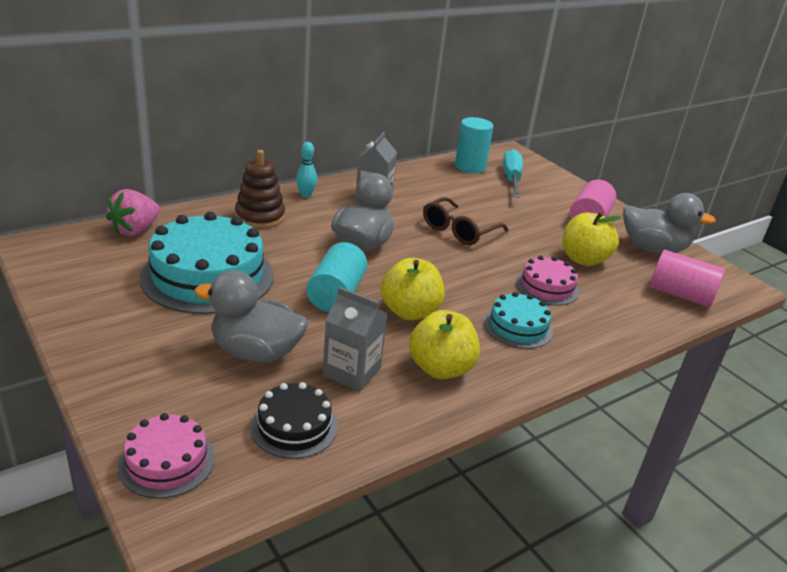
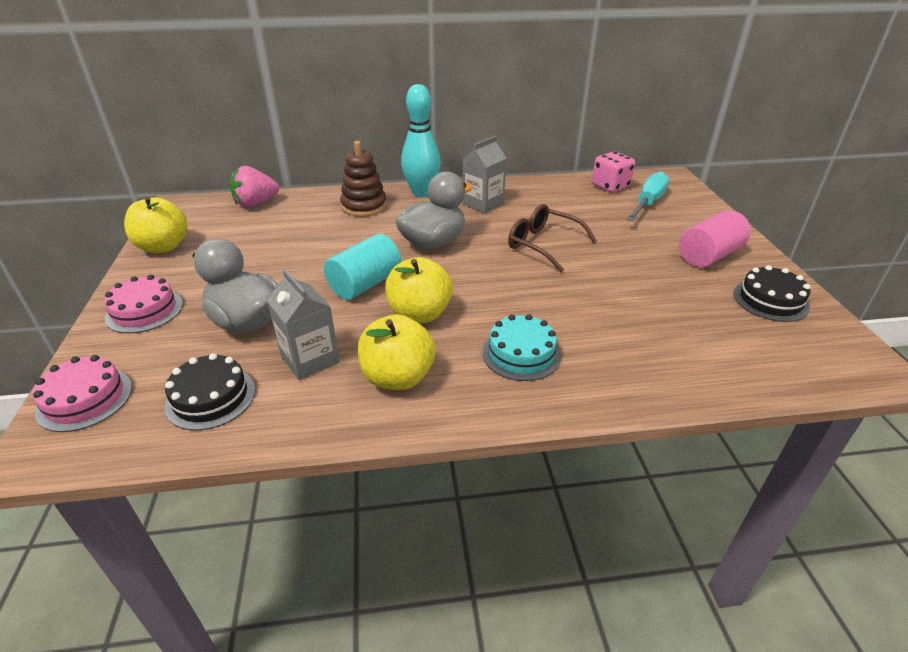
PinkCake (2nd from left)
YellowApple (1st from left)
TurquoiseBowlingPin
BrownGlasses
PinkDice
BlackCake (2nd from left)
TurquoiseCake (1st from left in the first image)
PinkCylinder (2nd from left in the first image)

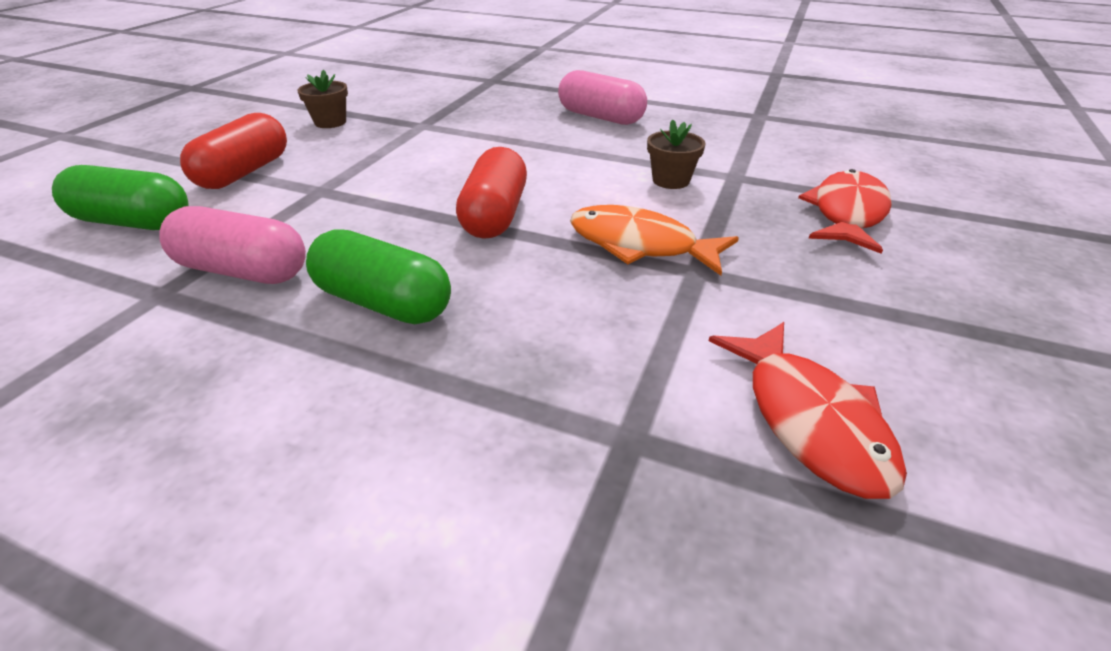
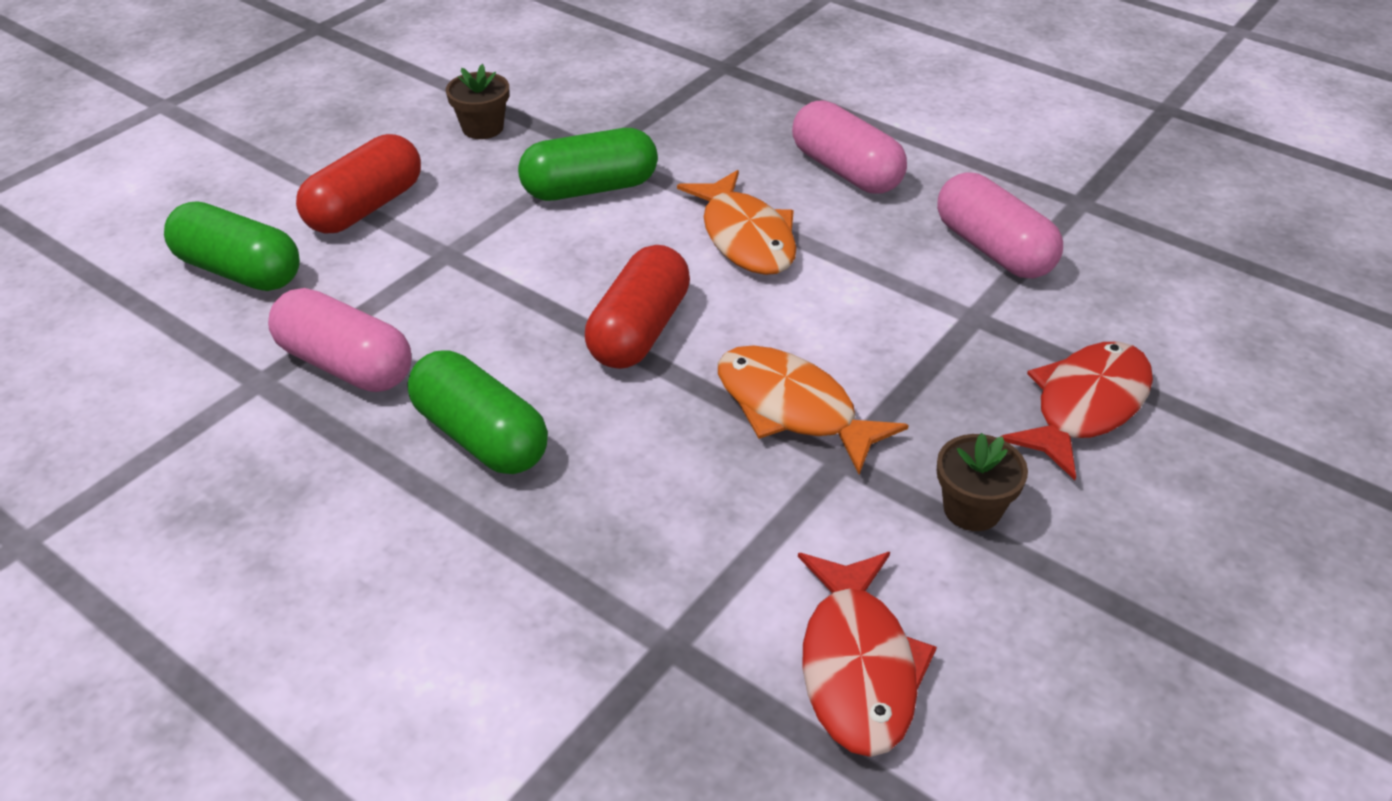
GreenCapsule (3rd from left)
OrangeFish (1st from left)
PinkCapsule (3rd from left)
BrownFlowerPot (2nd from left)

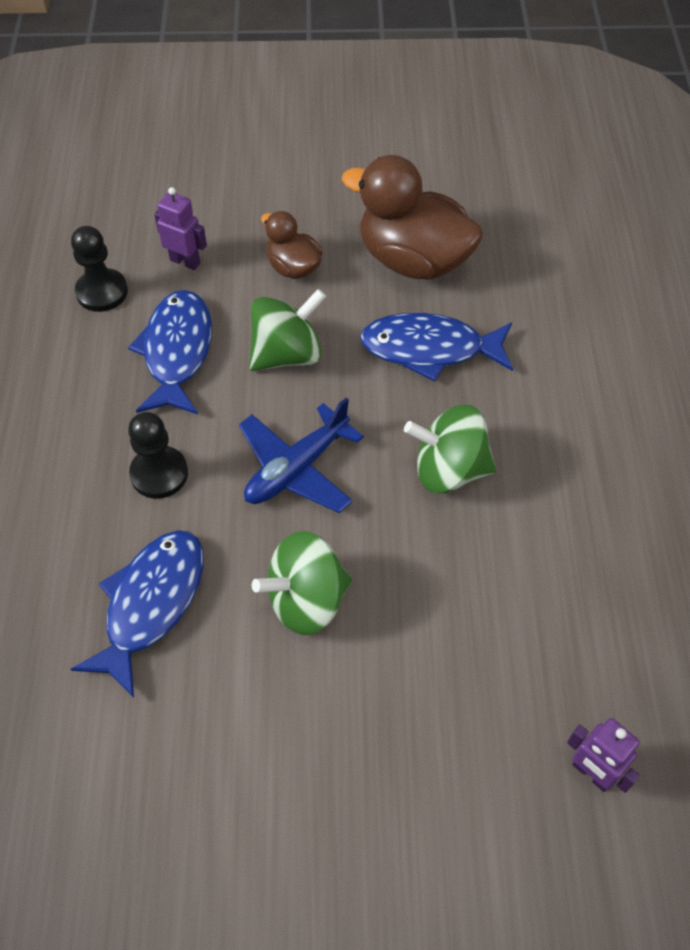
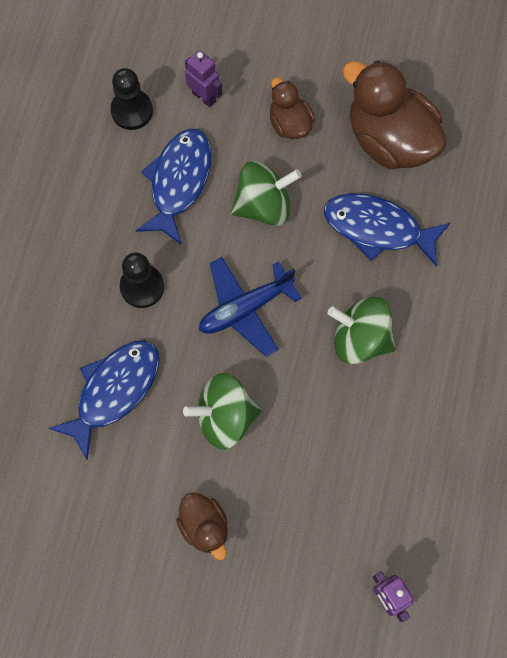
BrownDuck (1st from left)

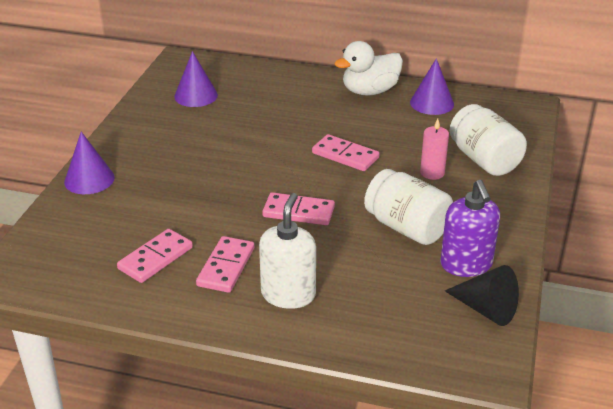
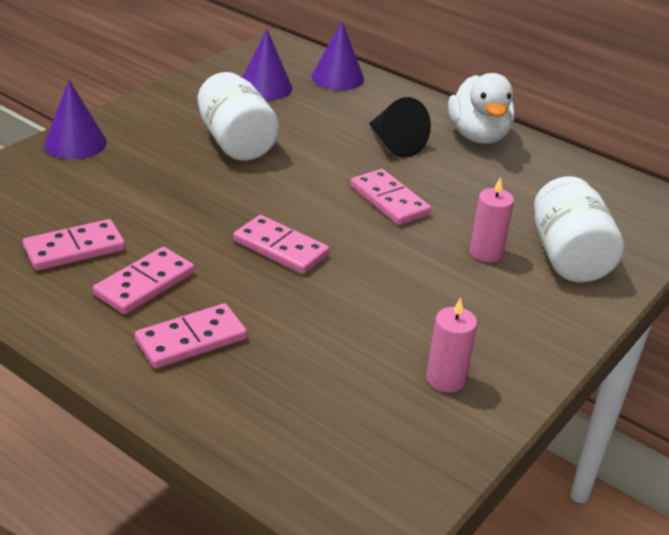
PinkDomino (3rd from left)
WhiteJar (1st from left)
PurpleCone (3rd from left)
BlackCone
PinkCandle (1st from left)
WhiteDuck

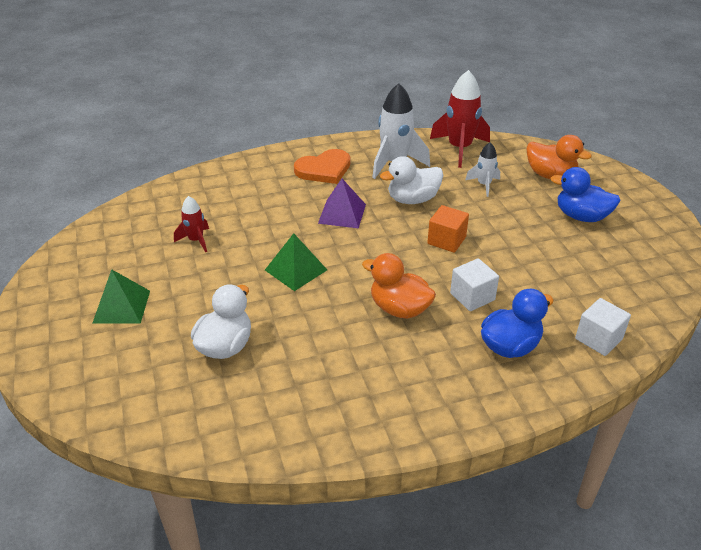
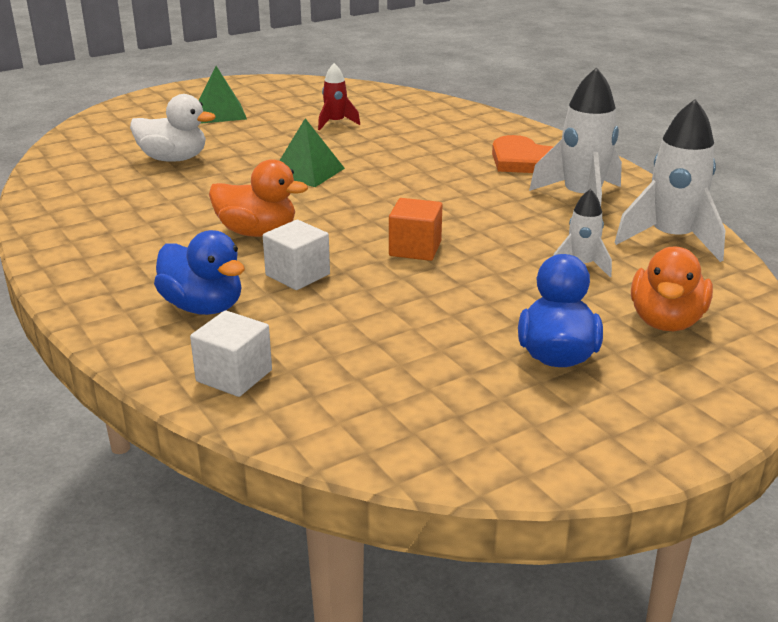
OrangeDuck (1st from left)
WhiteRocket (3rd from left)
PurplePyramid
WhiteDuck (2nd from left in the first image)

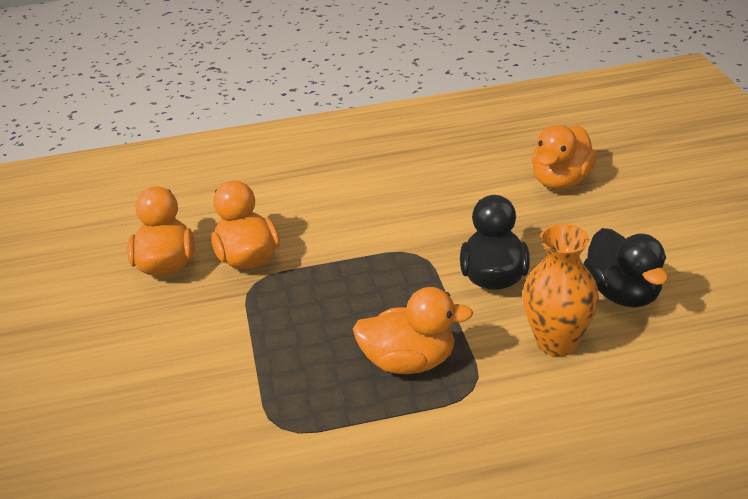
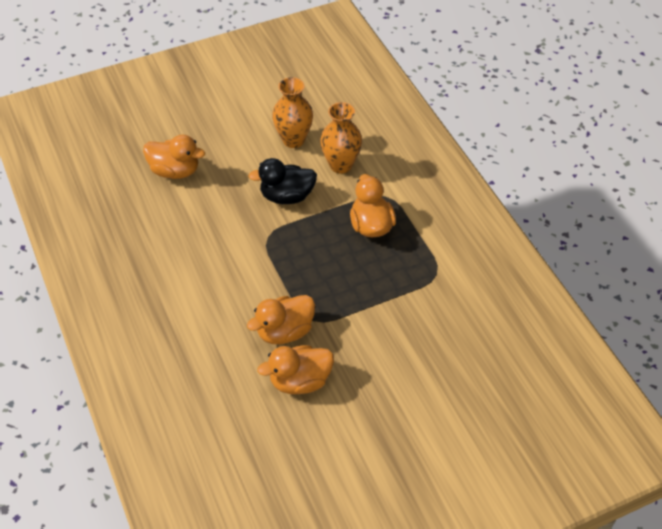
OrangeVase (1st from left)

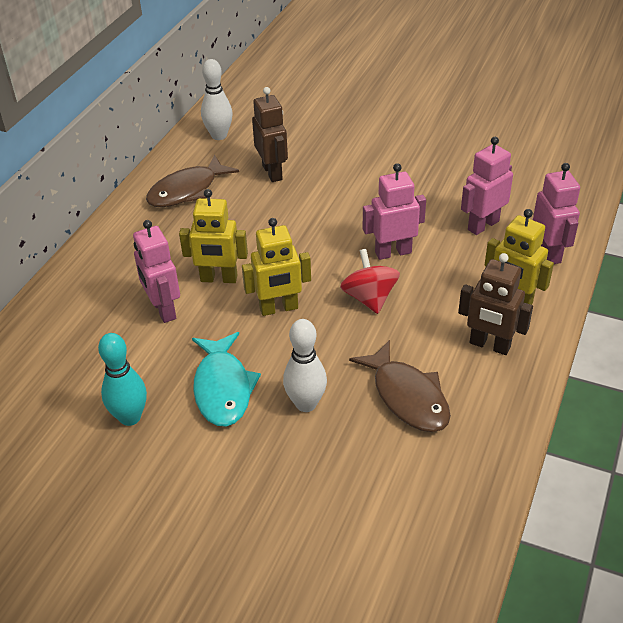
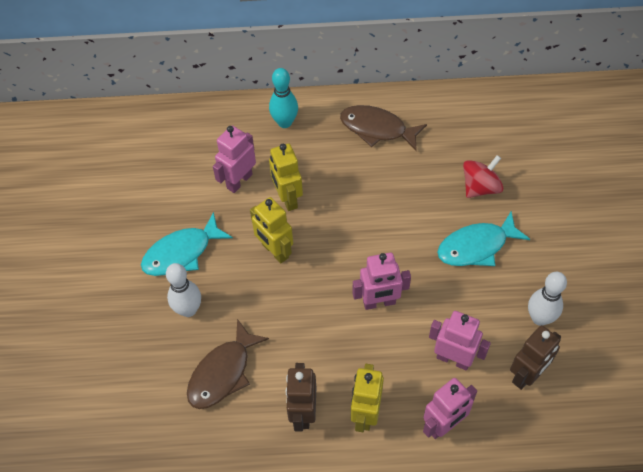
TurquoiseBowlingPin
PinkRobot (2nd from left)
TurquoiseFish (2nd from left)
RedSpinningTop
BrownRobot (2nd from left)
WhiteBowlingPin (2nd from left)

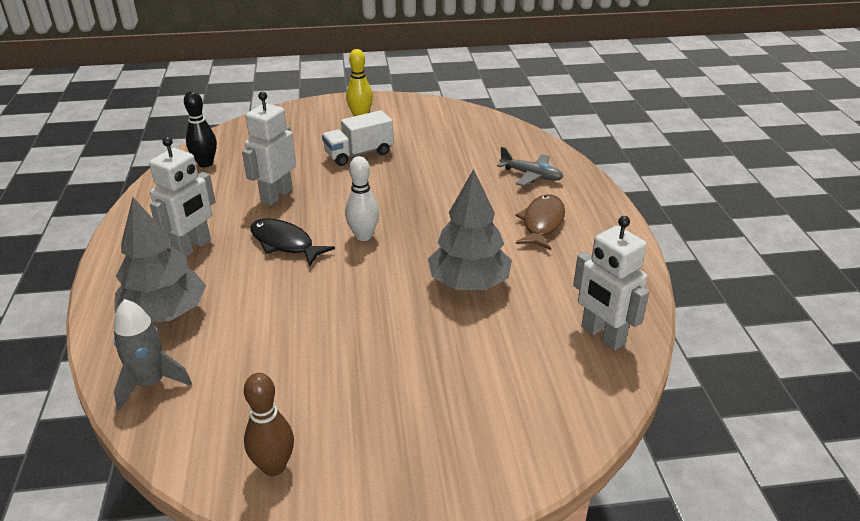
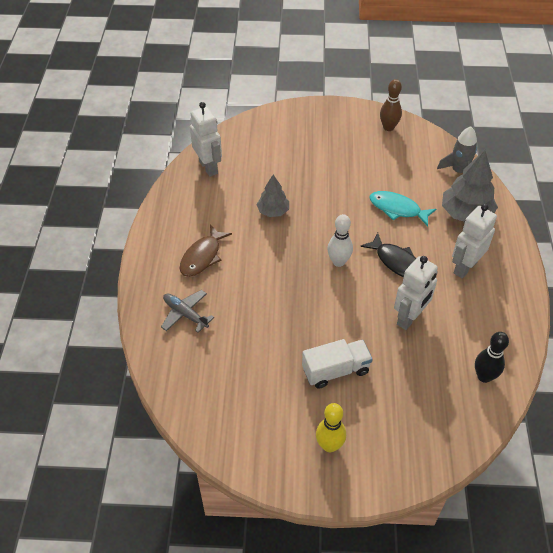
GreyTree (1st from left)
TurquoiseFish

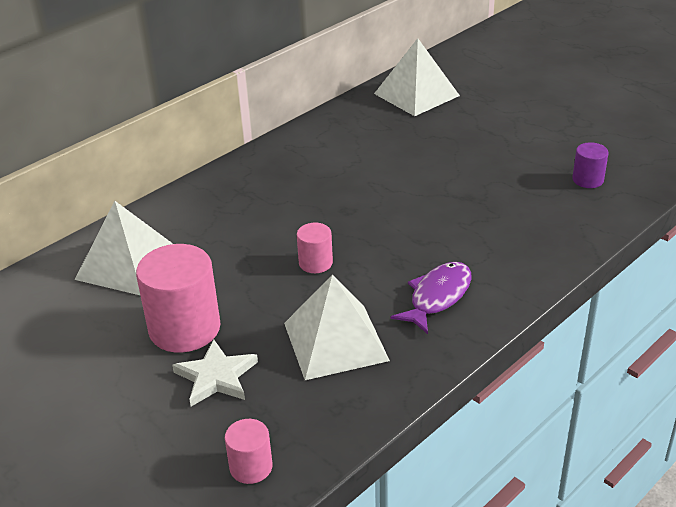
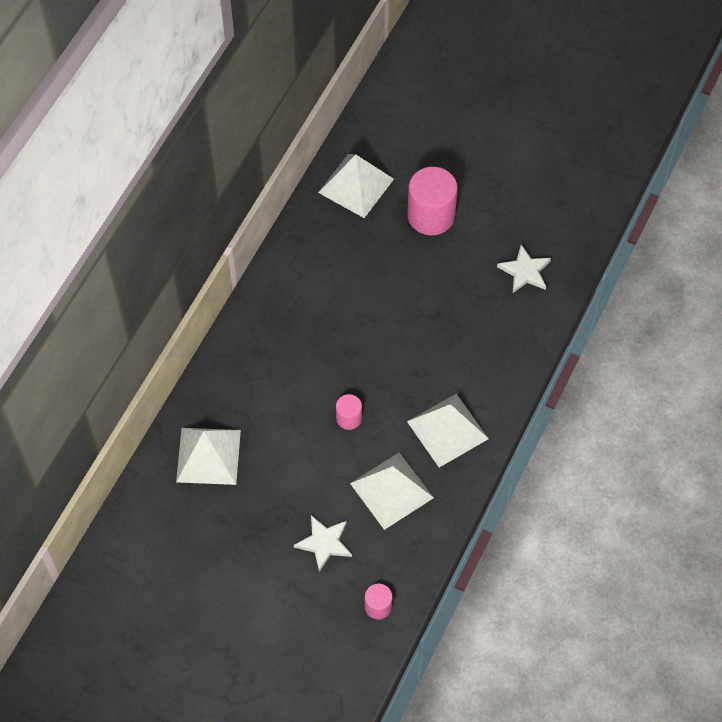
PinkCylinder (3rd from left)
WhitePyramid (4th from left)
WhiteStar (2nd from left)

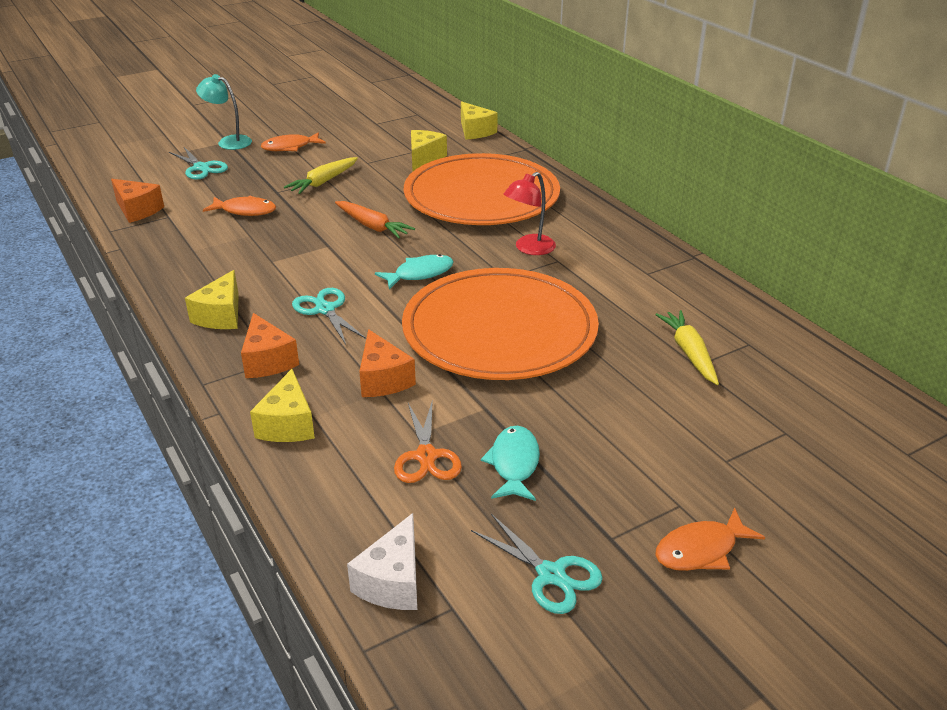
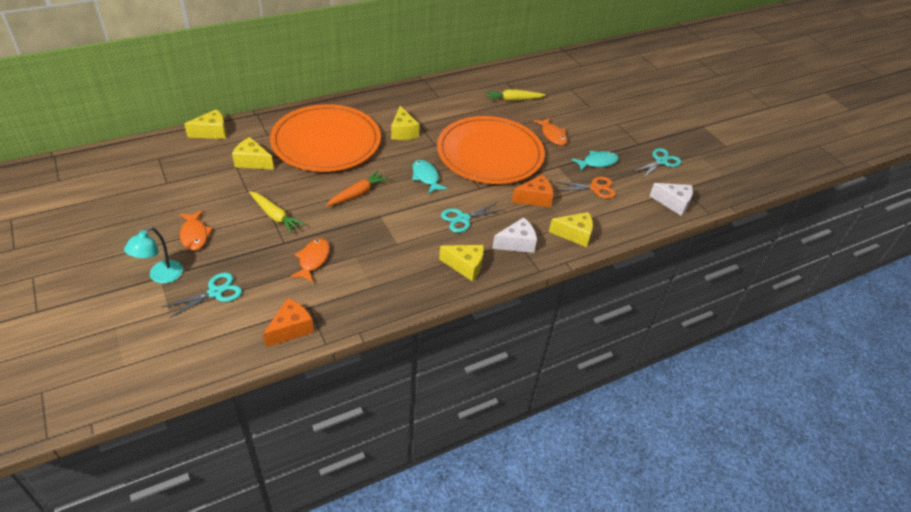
YellowCheese (3rd from left)
WhiteCheese (1st from left)
OrangeFish (3rd from left)
TurquoiseFish (2nd from left)

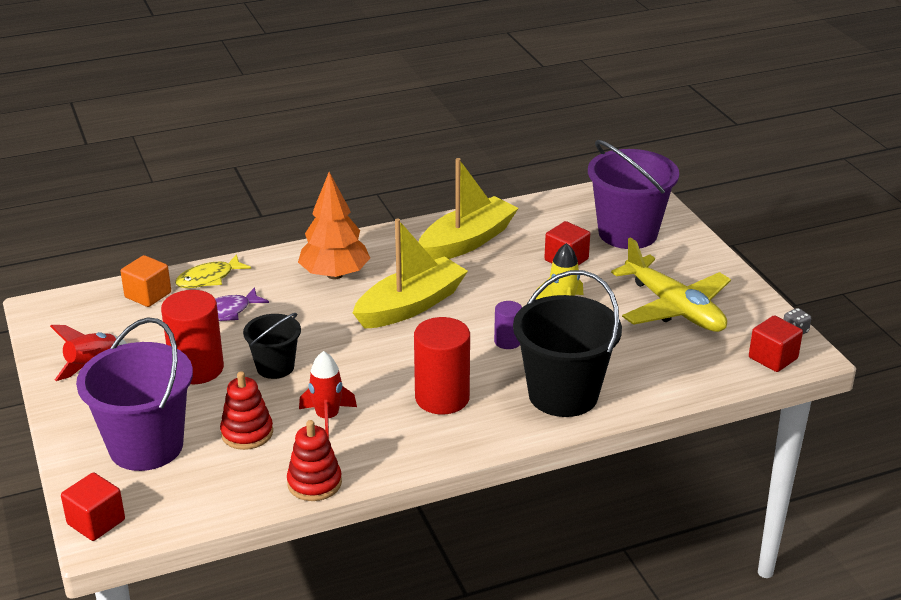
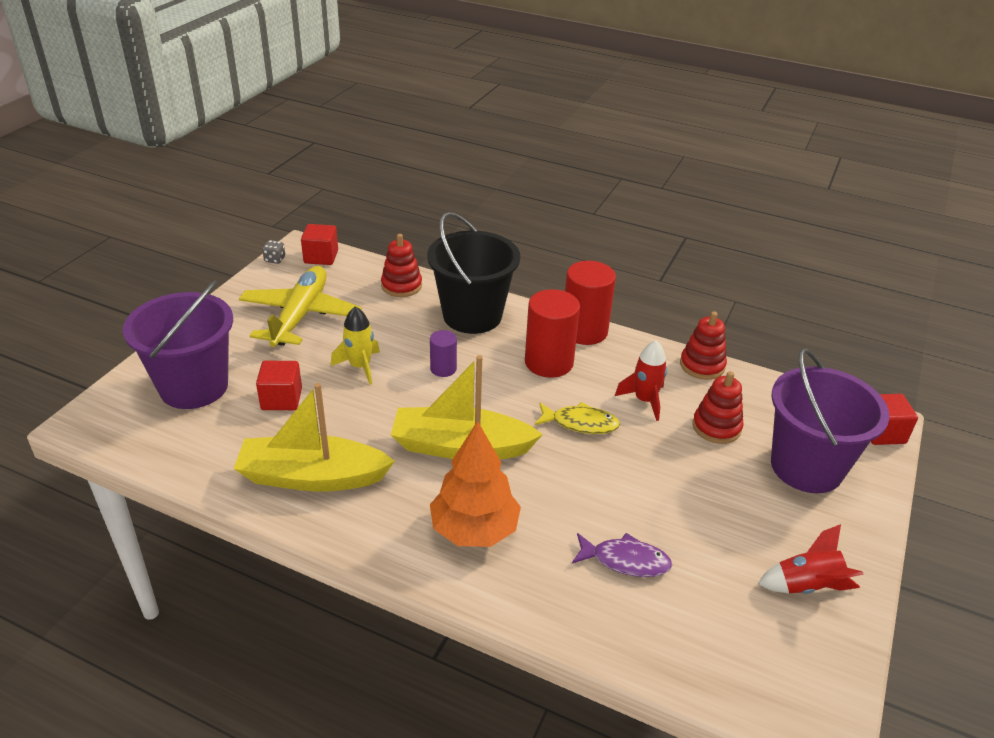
RedStackingToy (1st from left)
YellowFish
RedCylinder (2nd from left)
OrangeCube
BlackBucket (1st from left in the first image)

